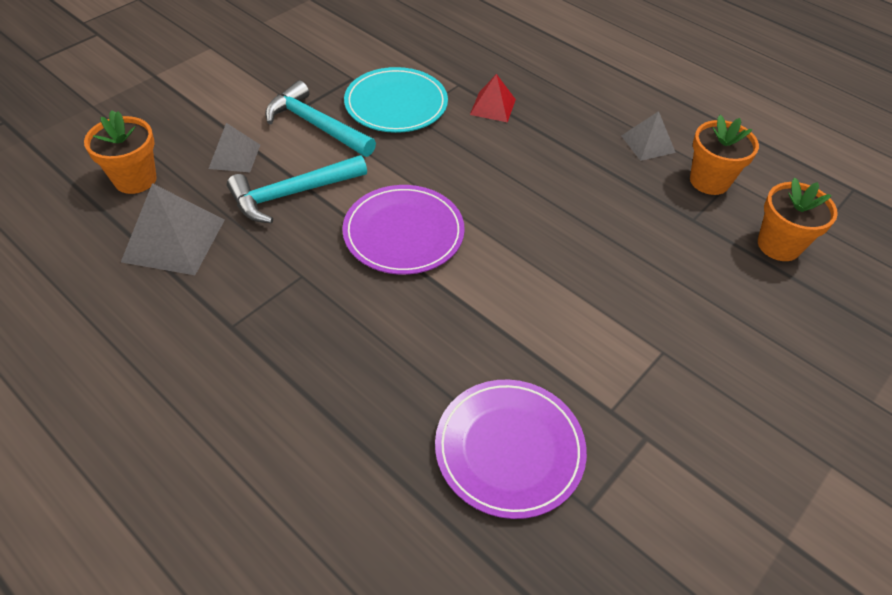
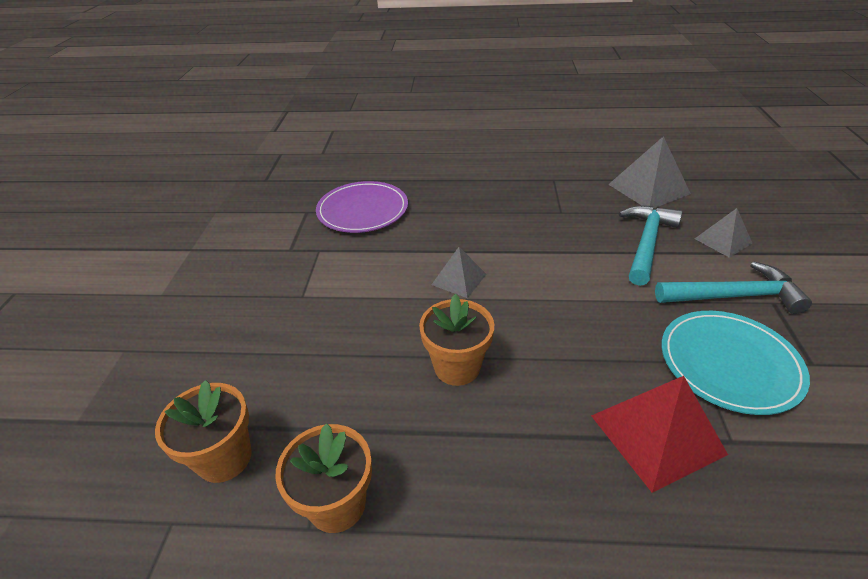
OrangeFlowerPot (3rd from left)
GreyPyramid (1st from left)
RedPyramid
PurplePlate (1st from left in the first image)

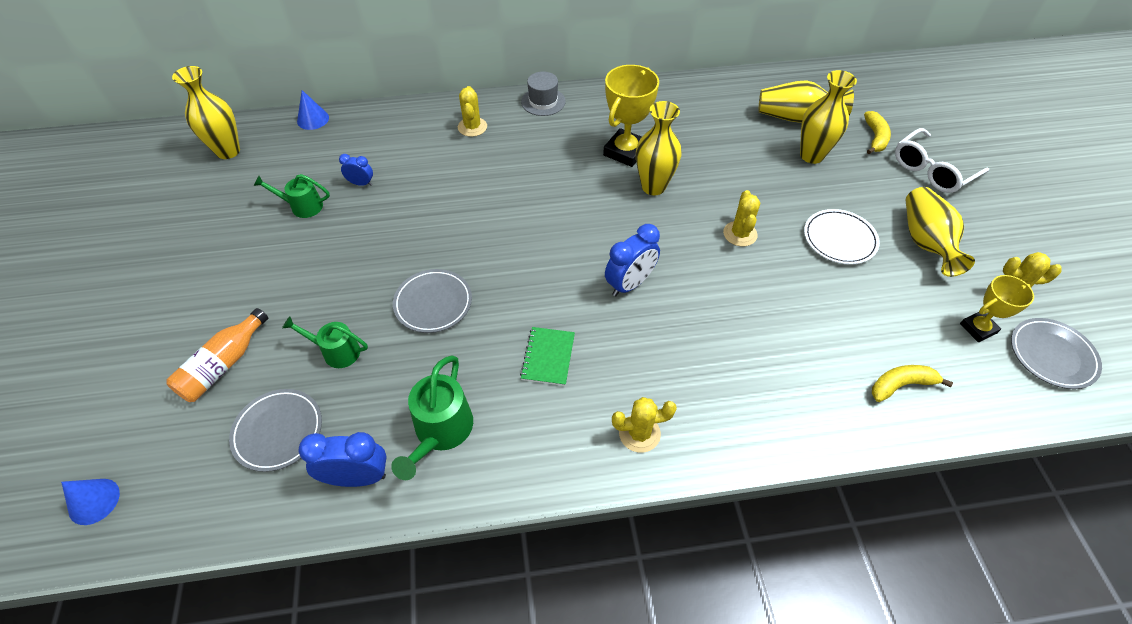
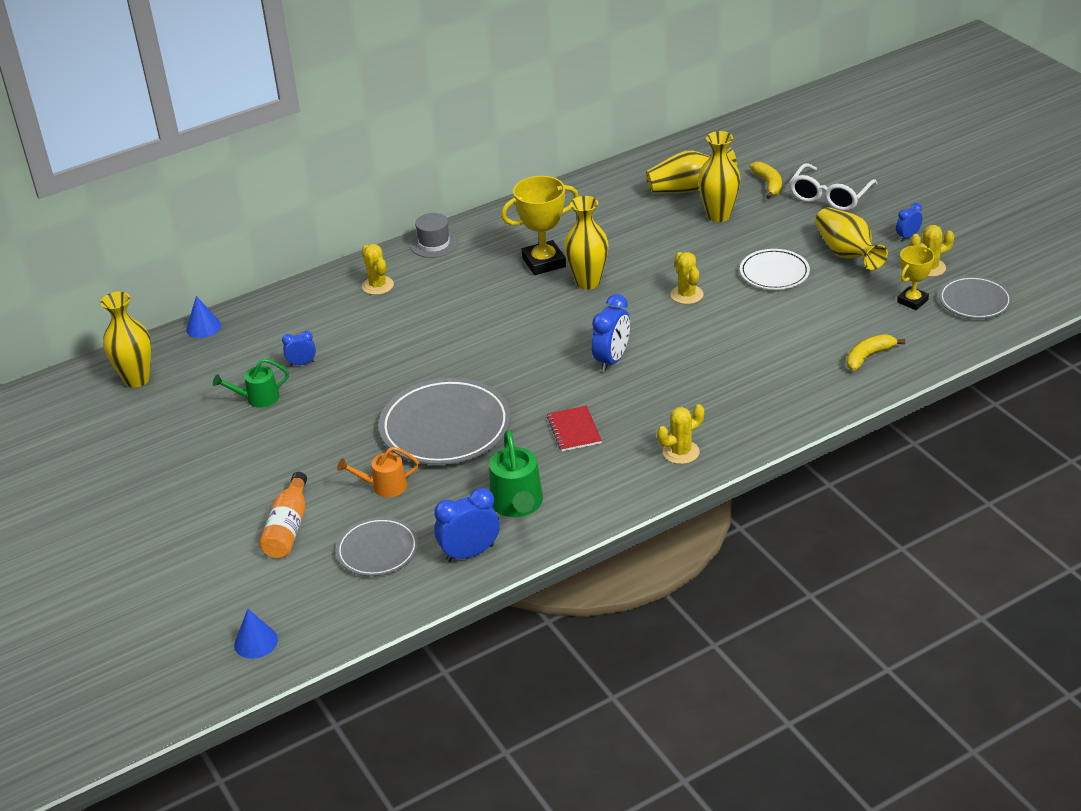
OrangeWateringCan
GreyPlate (2nd from left)
YellowTrophy (1st from left)
RedNotebook
BlueClock (4th from left)

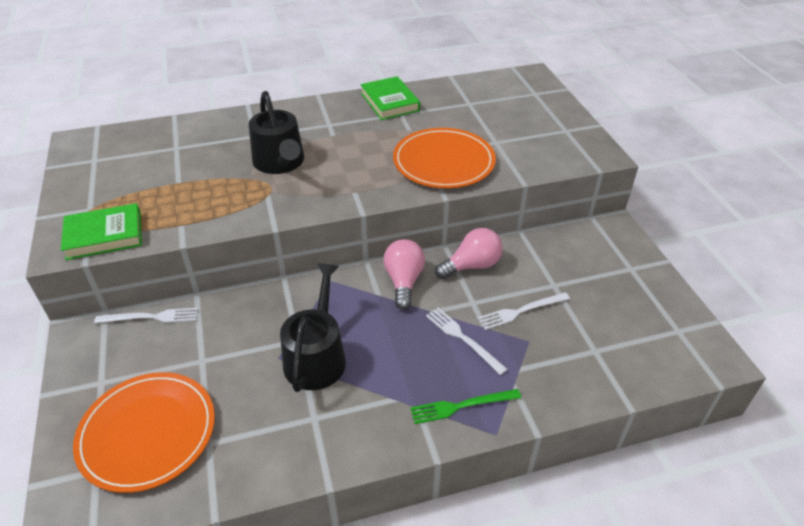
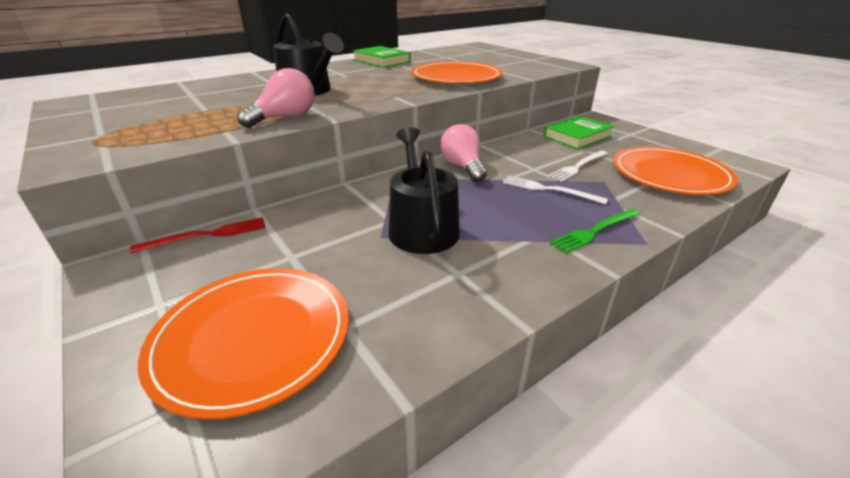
RedFork
PinkLightBulb (1st from left)
GreenBook (2nd from left)
OrangePlate (3rd from left)

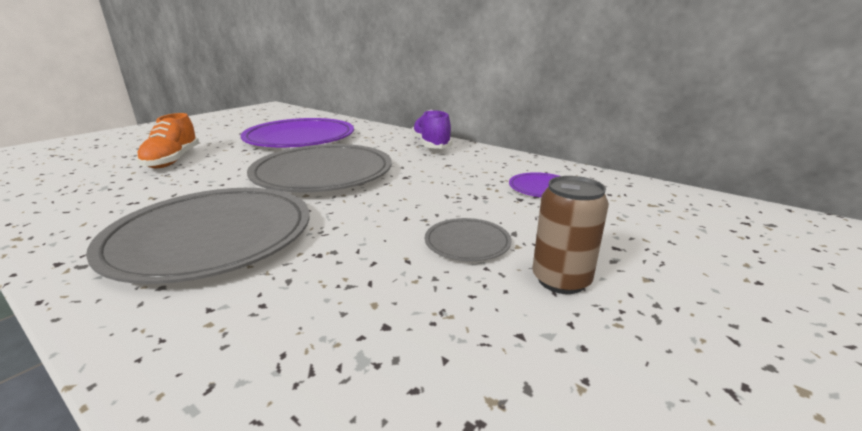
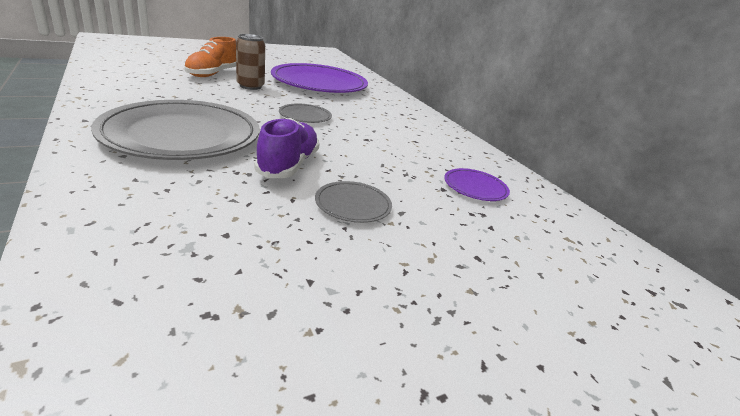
BrownCan
PurpleShoe
GreyPlate (2nd from left)

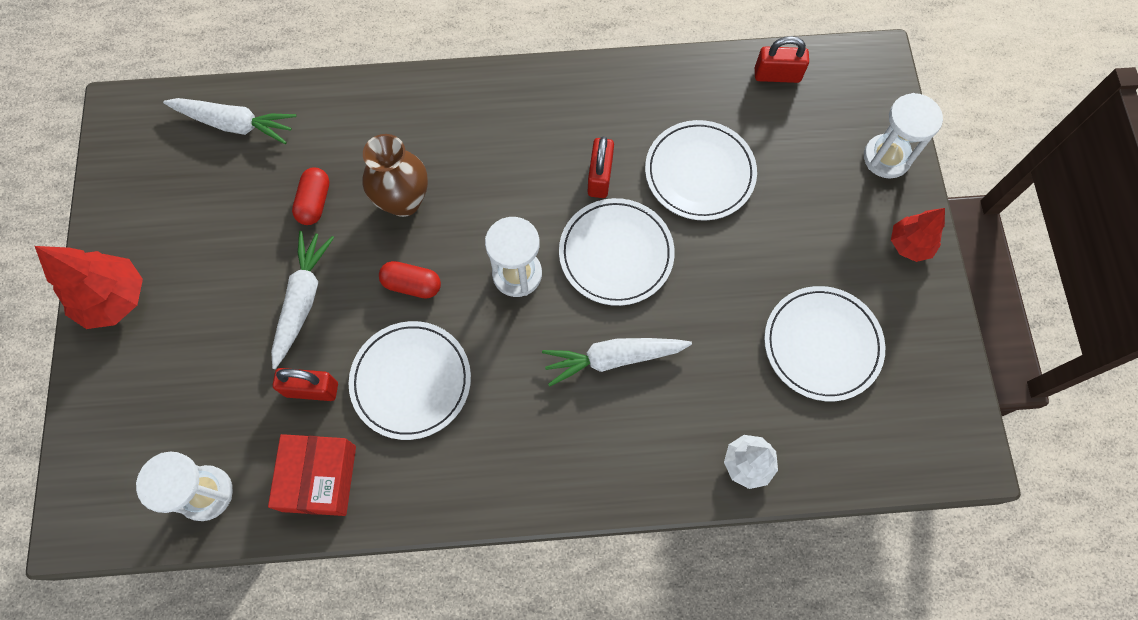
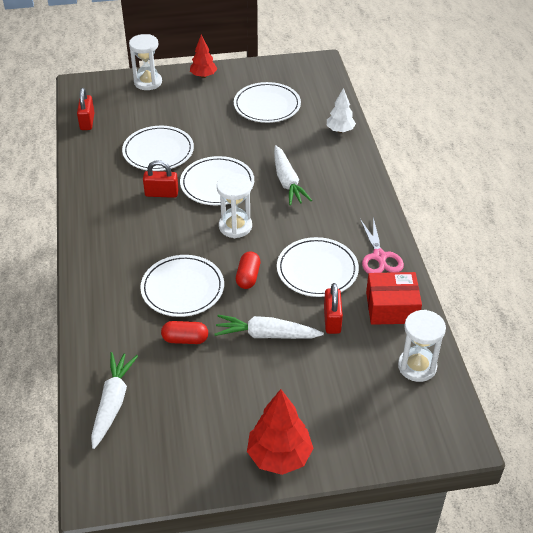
WhitePlate (2nd from left)
PinkScissors

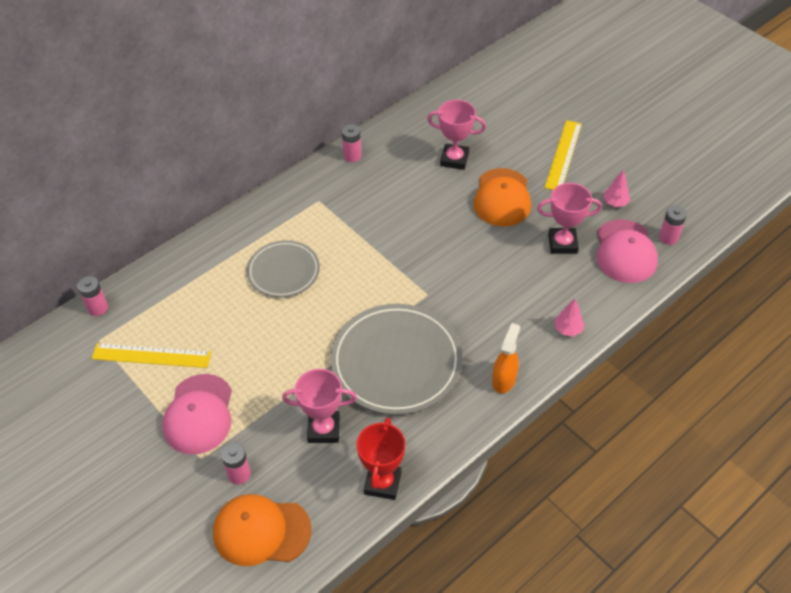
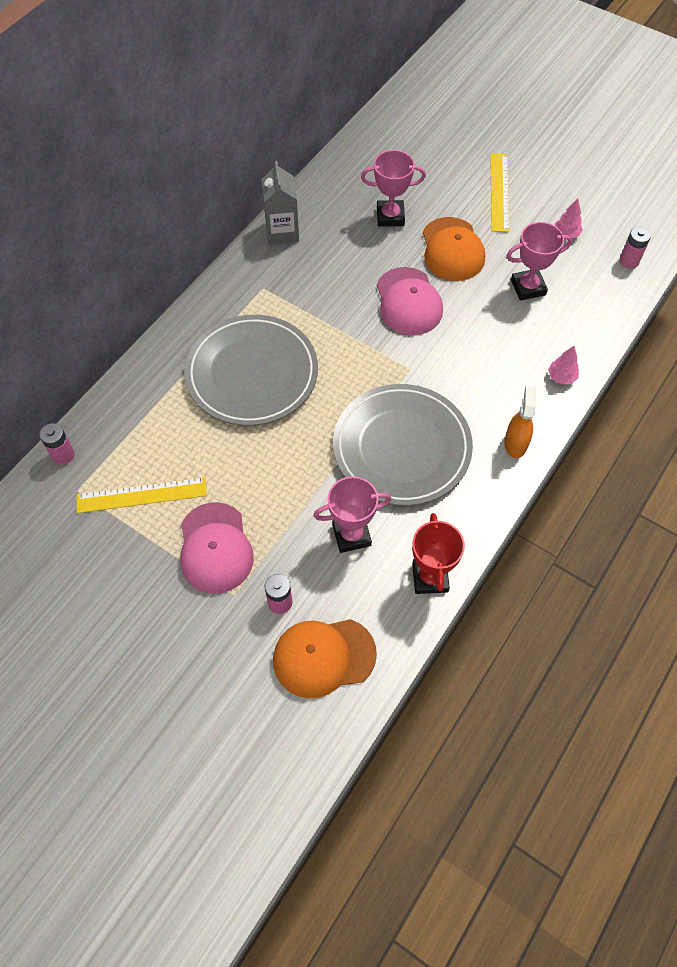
GreyPlate (1st from left)
GreyCarton
PinkCap (2nd from left)

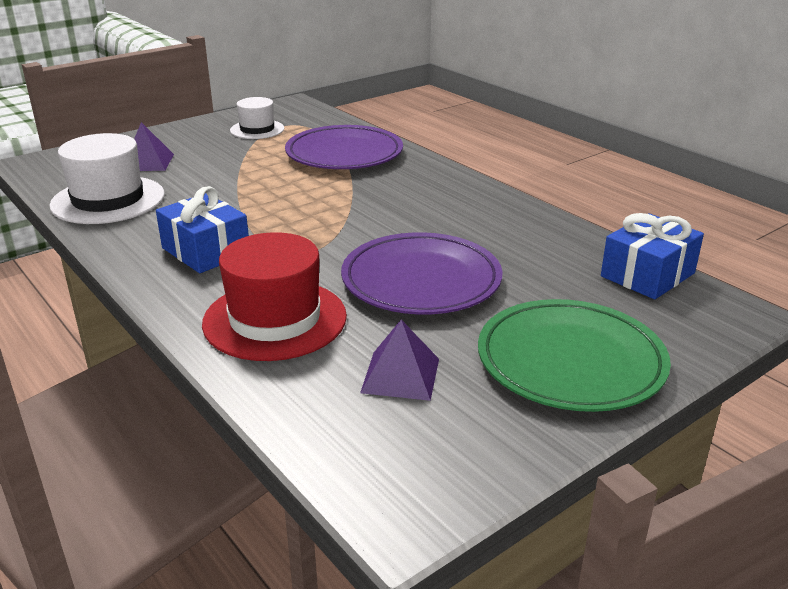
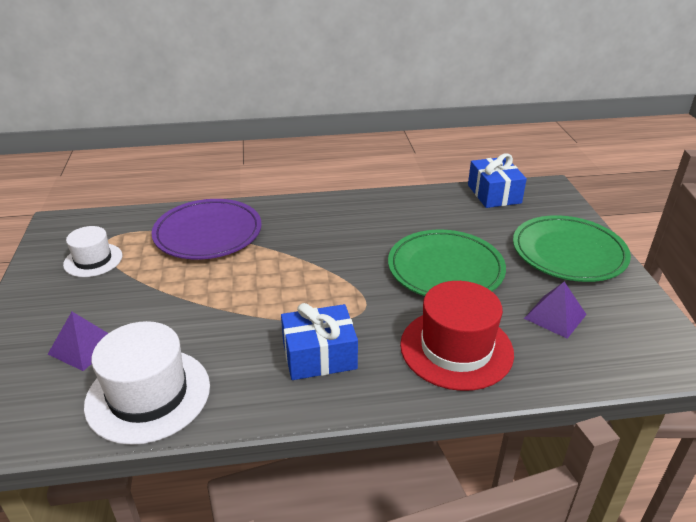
GreenPlate (1st from left)

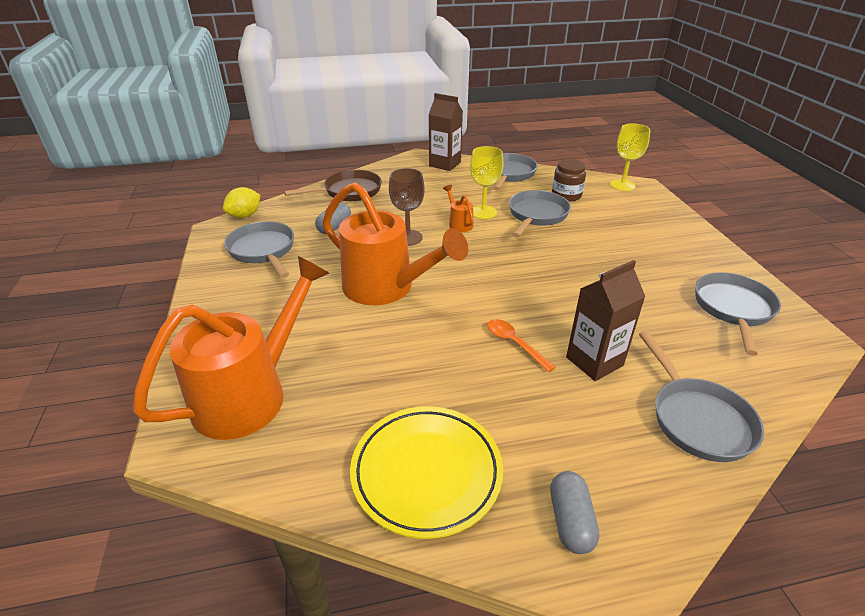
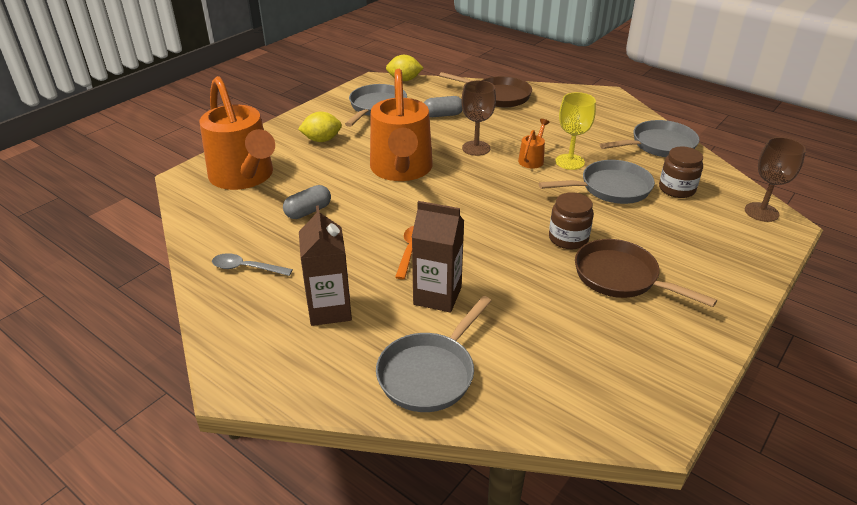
OrangeWateringCan (1st from left)
GreySpoon
GreyCapsule (1st from left)
YellowLemon (1st from left)
BrownCarton (1st from left)
BrownJar (1st from left)
BrownPan (2nd from left)
BrownGoblet (2nd from left)
GreyPan (5th from left in the first image)

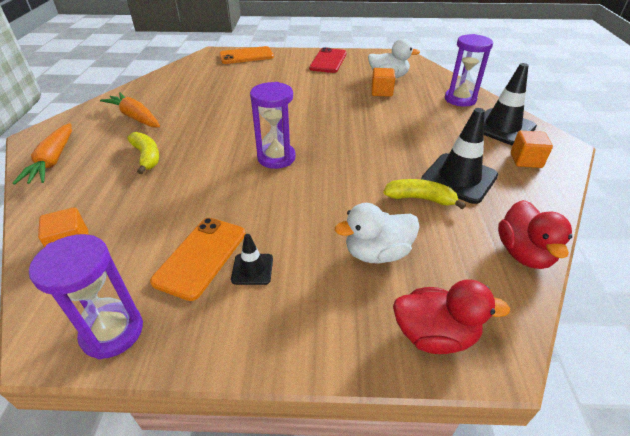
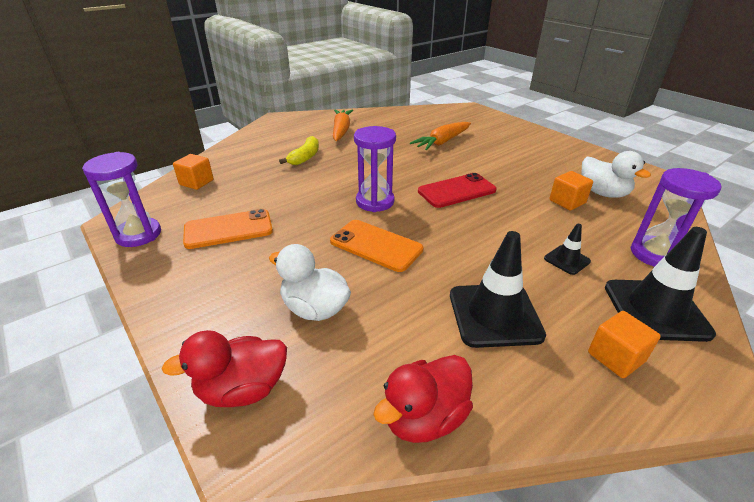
RedDuck (1st from left)
OrangePhone (2nd from left)
OrangeCarrot (2nd from left)
RedPhone
BlackTrafficCone (2nd from left)
YellowBanana (2nd from left in the first image)

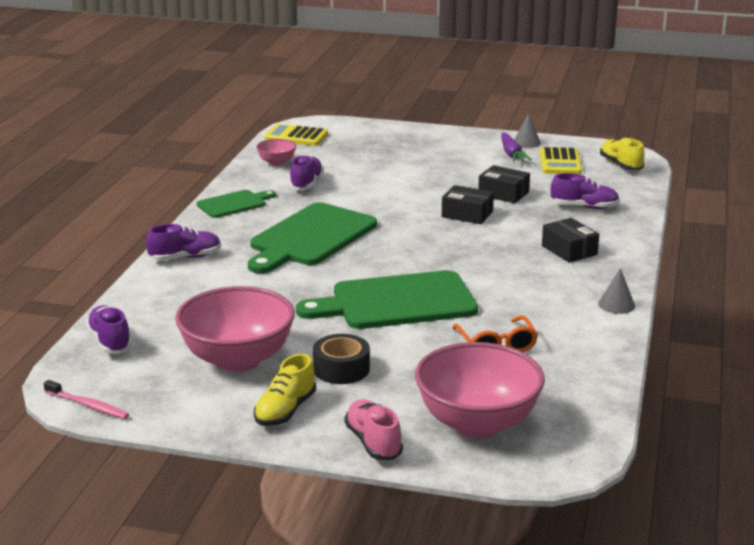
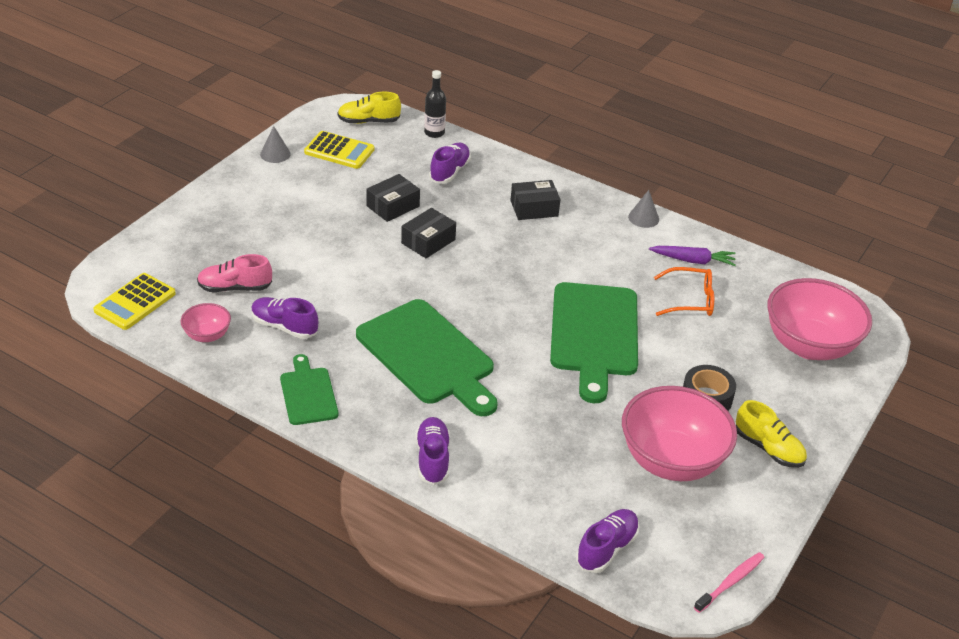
PinkShoe
BlackBottle
PurpleShoe (4th from left)
PurpleCarrot

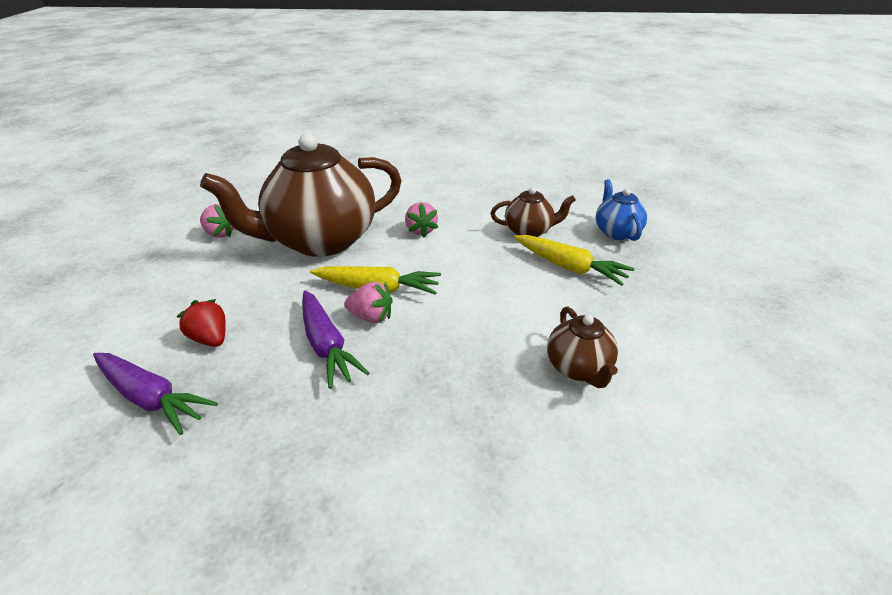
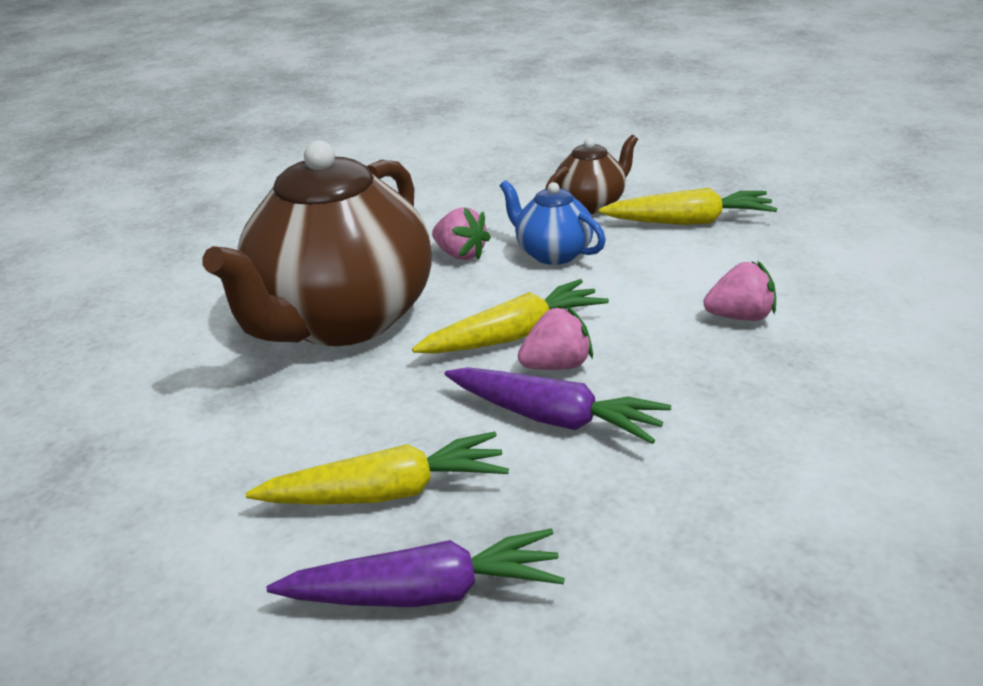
YellowCarrot (1st from left)
BlueTeapot
PinkStrawberry (3rd from left)
BrownTeapot (3rd from left in the first image)

